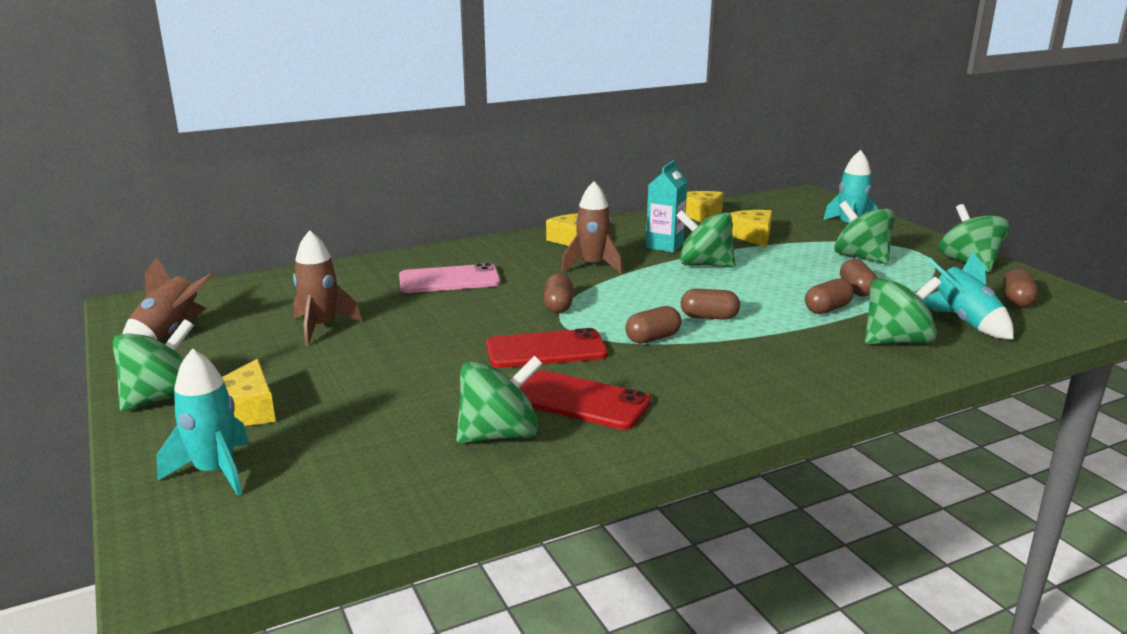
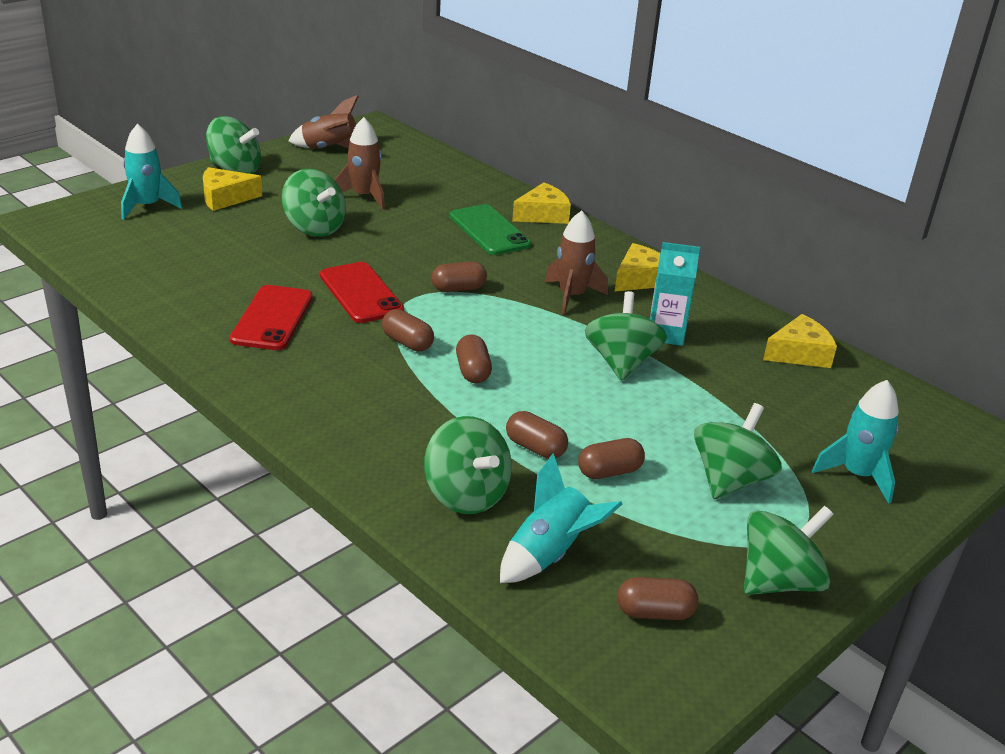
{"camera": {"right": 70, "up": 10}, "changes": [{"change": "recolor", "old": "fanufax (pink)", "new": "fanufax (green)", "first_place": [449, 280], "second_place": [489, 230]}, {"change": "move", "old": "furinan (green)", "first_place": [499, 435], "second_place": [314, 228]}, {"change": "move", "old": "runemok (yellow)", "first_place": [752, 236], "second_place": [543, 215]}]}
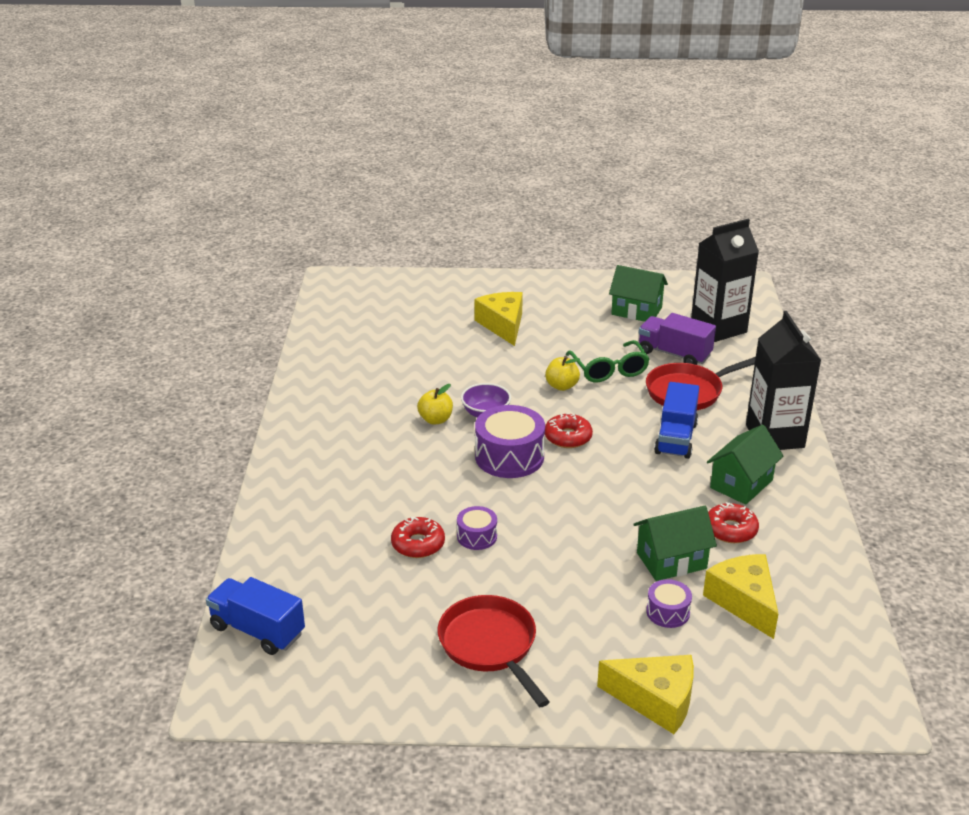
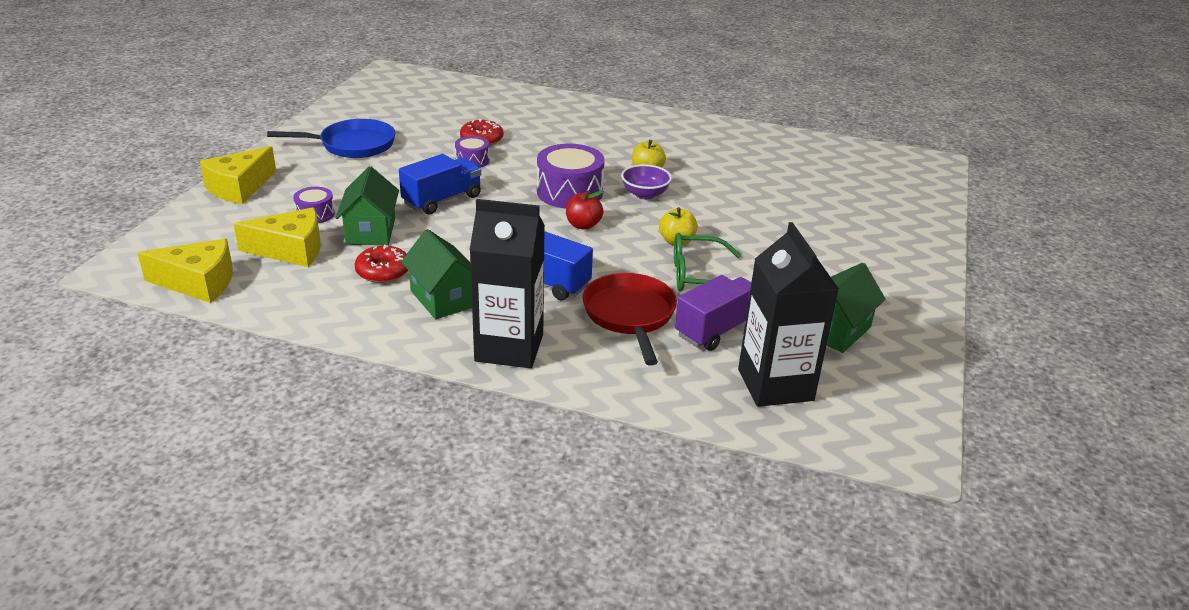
{"camera": {"right": 105, "up": 0}, "changes": [{"change": "move", "old": "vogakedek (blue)", "first_place": [257, 630], "second_place": [442, 200]}, {"change": "recolor", "old": "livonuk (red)", "new": "livonuk (blue)", "first_place": [490, 645], "second_place": [353, 145]}, {"change": "move", "old": "runemok (yellow)", "first_place": [503, 325], "second_place": [198, 283]}, {"change": "replace", "old": "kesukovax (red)", "new": "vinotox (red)", "first_place": [568, 437], "second_place": [583, 225]}]}
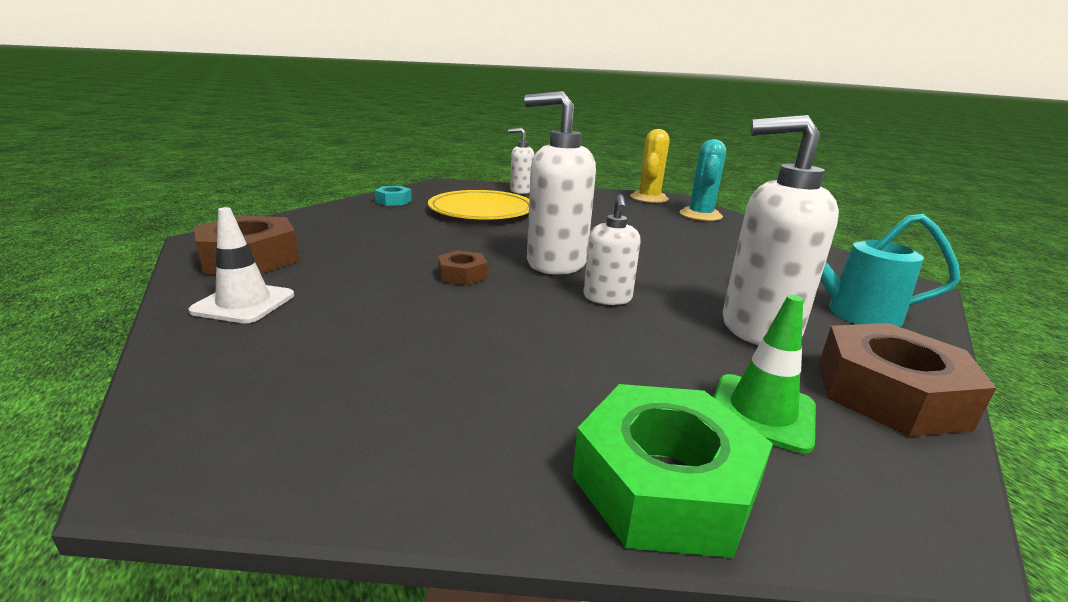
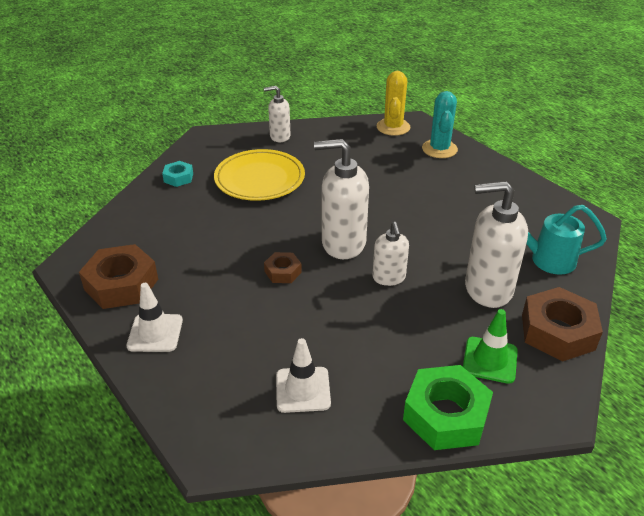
{"camera": {"right": -10, "up": 15}, "changes": [{"change": "insert", "new": "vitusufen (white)", "second_place": [303, 390]}]}
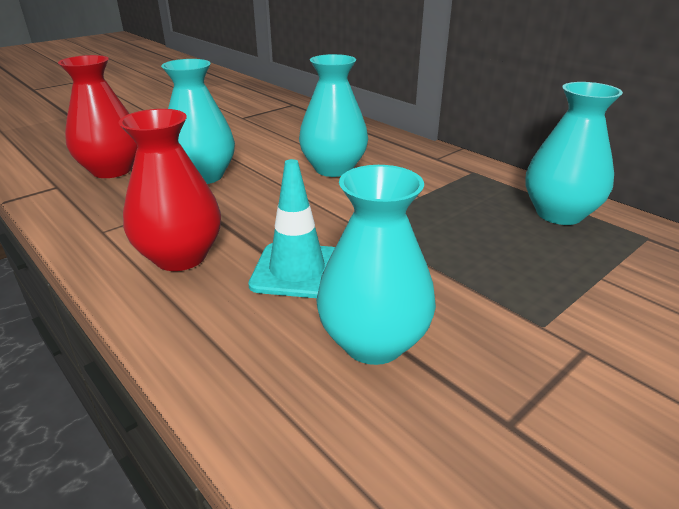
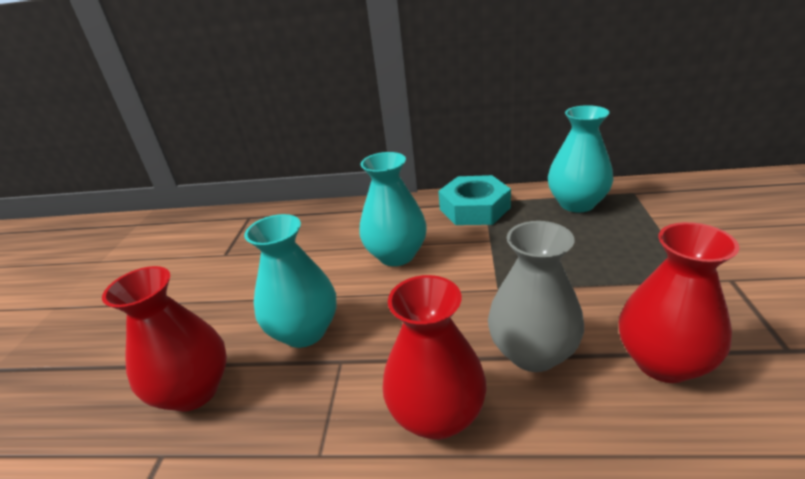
{"camera": {"right": -40, "up": 0}, "changes": [{"change": "replace", "old": "vitusufen (turquoise)", "new": "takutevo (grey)", "first_place": [297, 270], "second_place": [533, 353]}, {"change": "recolor", "old": "takutevo (turquoise)", "new": "takutevo (red)", "first_place": [373, 342], "second_place": [663, 362]}, {"change": "insert", "new": "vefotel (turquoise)", "second_place": [474, 208]}]}
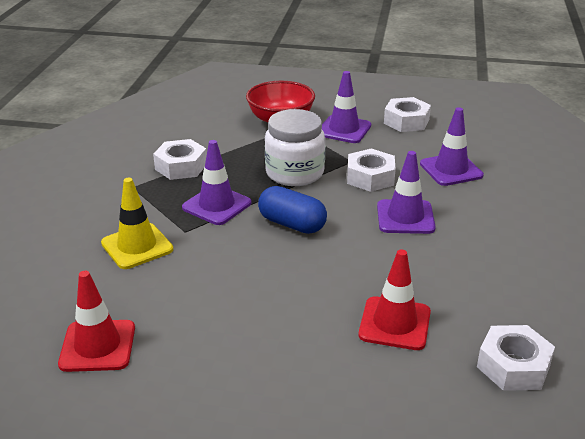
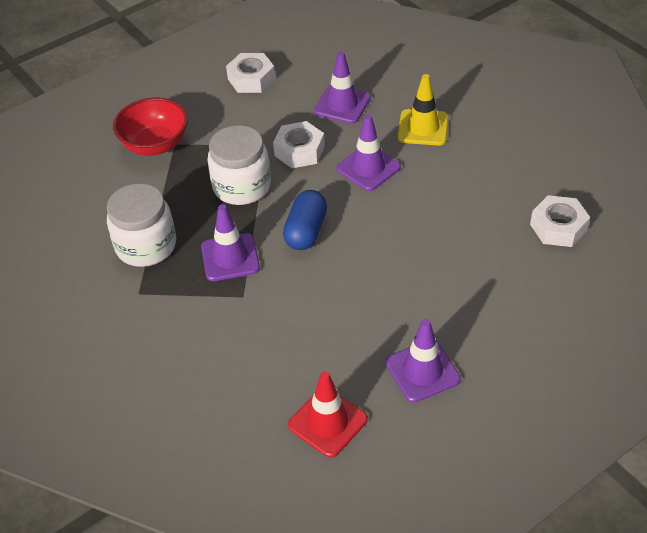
{"camera": {"right": -45, "up": 15}, "changes": [{"change": "move", "old": "vitusufen (yellow)", "first_place": [137, 246], "second_place": [423, 128]}, {"change": "replace", "old": "vefotel (white)", "new": "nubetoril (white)", "first_place": [181, 166], "second_place": [146, 246]}, {"change": "rotate", "old": "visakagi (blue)", "first_place": [292, 224], "second_place": [306, 231], "degrees": -60}, {"change": "move", "old": "vitusufen (purple)", "first_place": [344, 129], "second_place": [422, 371]}, {"change": "delete", "old": "vitusufen (red)", "first_place": [394, 323]}]}
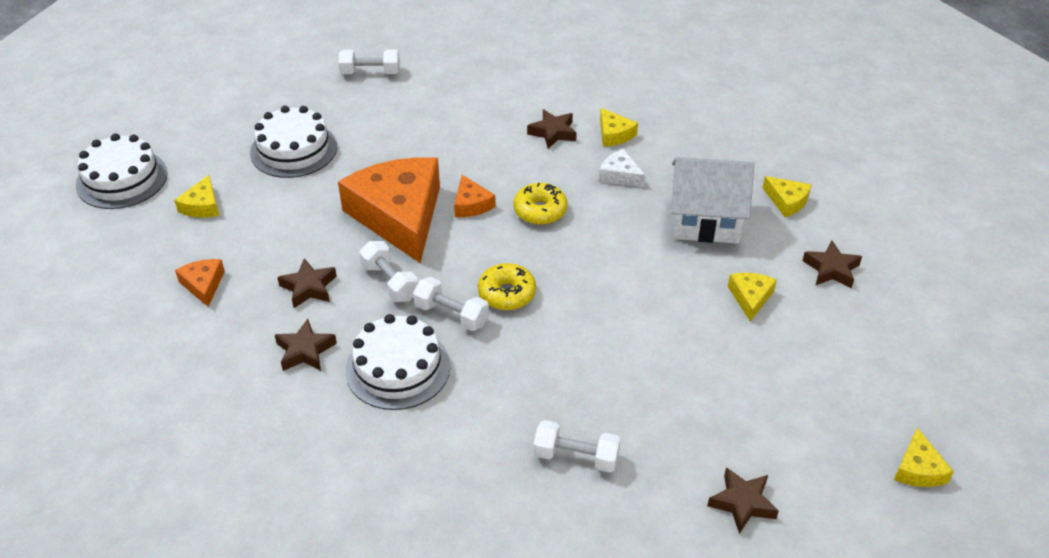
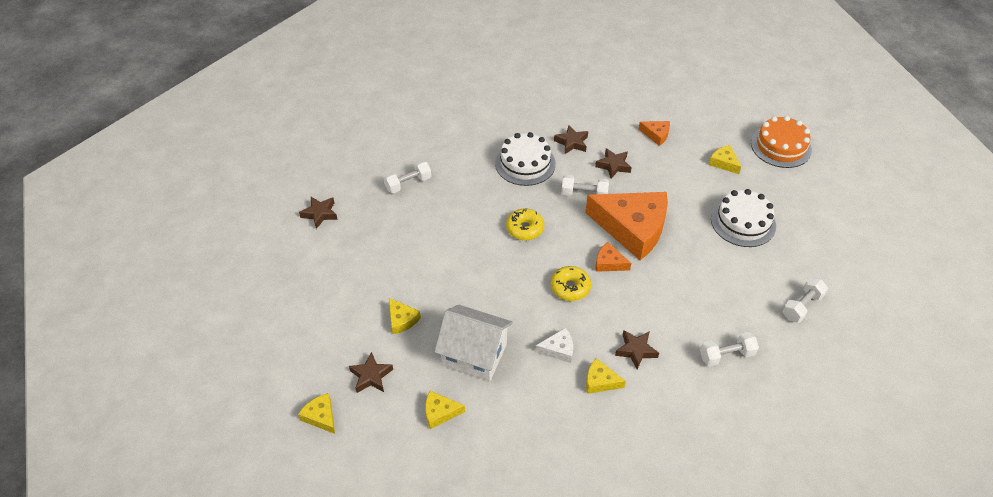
{"camera": {"right": 135, "up": 5}, "changes": [{"change": "recolor", "old": "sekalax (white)", "new": "sekalax (orange)", "first_place": [122, 179], "second_place": [781, 146]}, {"change": "move", "old": "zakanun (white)", "first_place": [451, 314], "second_place": [726, 355]}, {"change": "rotate", "old": "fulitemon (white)", "first_place": [705, 221], "second_place": [474, 354], "degrees": 60}, {"change": "move", "old": "runemok (yellow)", "first_place": [918, 469], "second_place": [321, 416]}]}
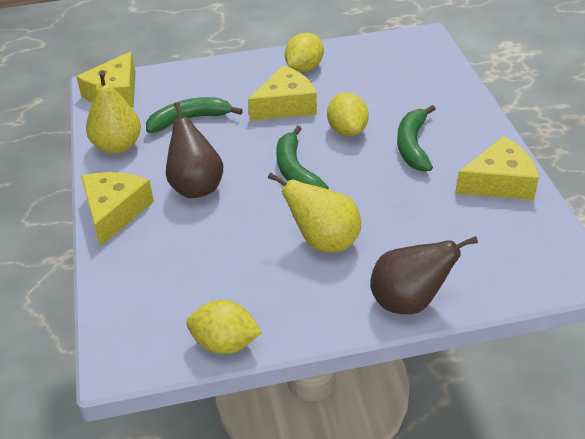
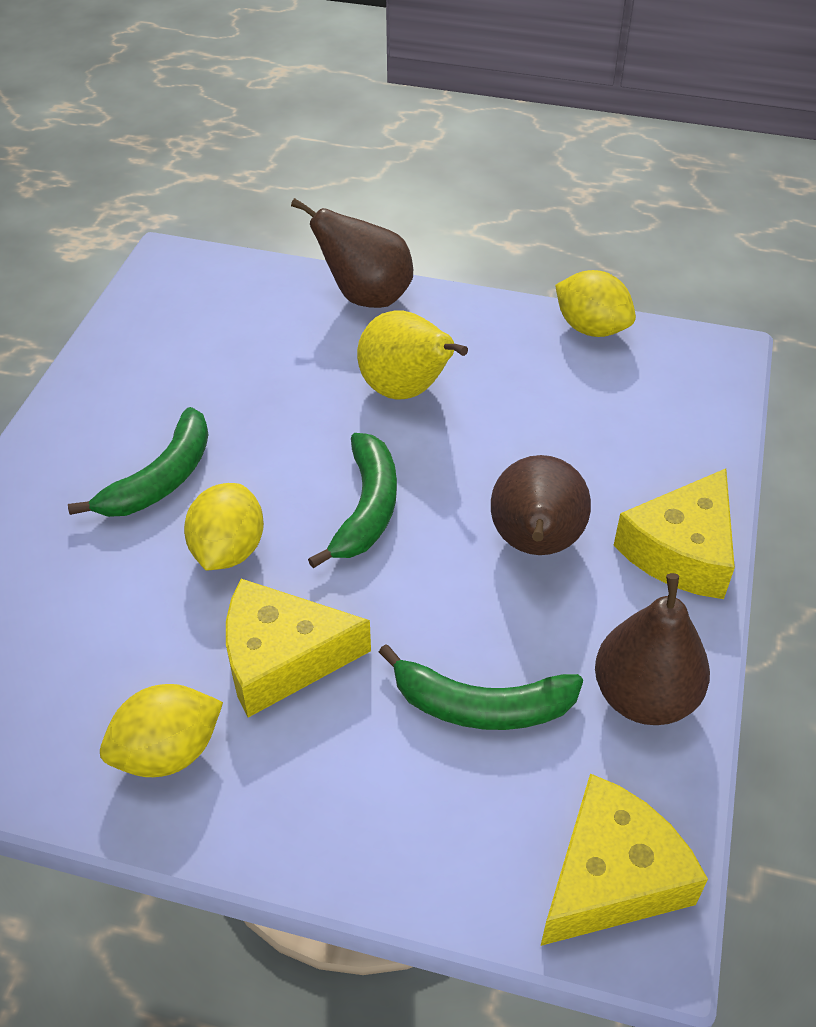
{"camera": {"right": -155, "up": 5}, "changes": [{"change": "recolor", "old": "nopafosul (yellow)", "new": "nopafosul (brown)", "first_place": [117, 146], "second_place": [644, 697]}, {"change": "delete", "old": "runemok (yellow)", "first_place": [499, 182]}]}
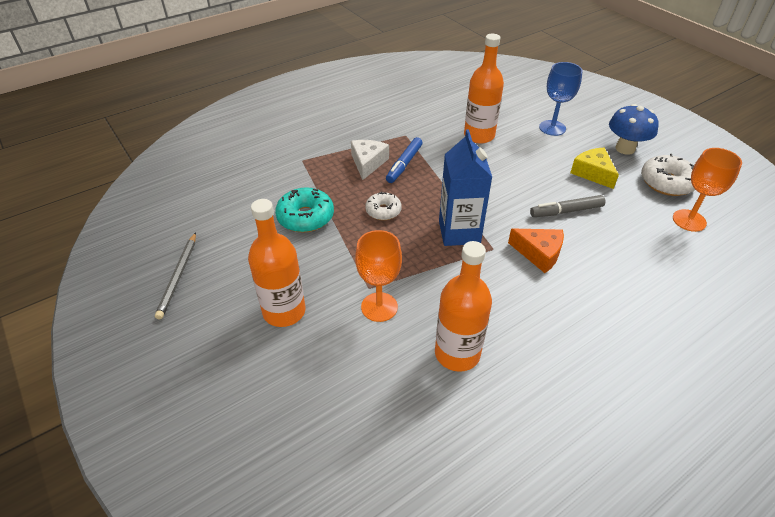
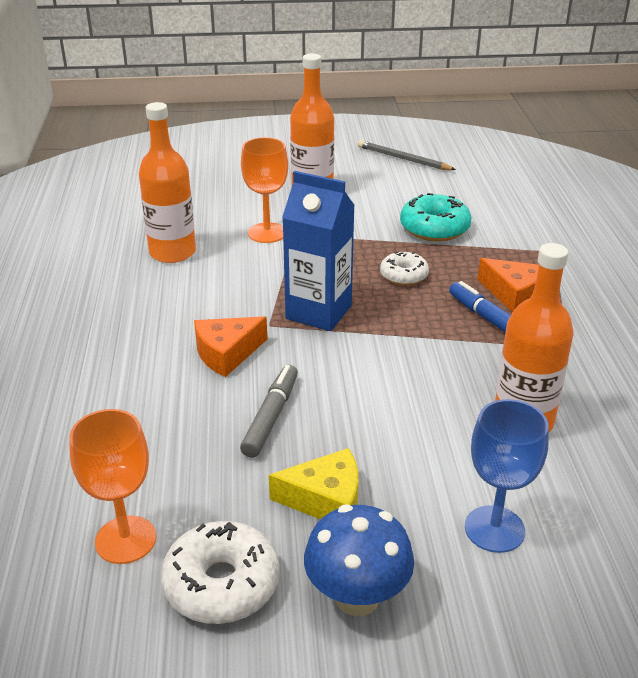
{"camera": {"right": 120, "up": -10}, "changes": [{"change": "recolor", "old": "runemok (white)", "new": "runemok (orange)", "first_place": [368, 163], "second_place": [513, 294]}]}
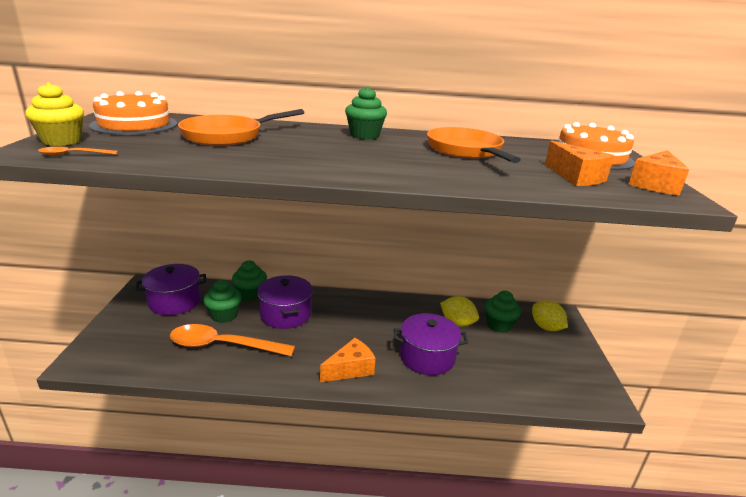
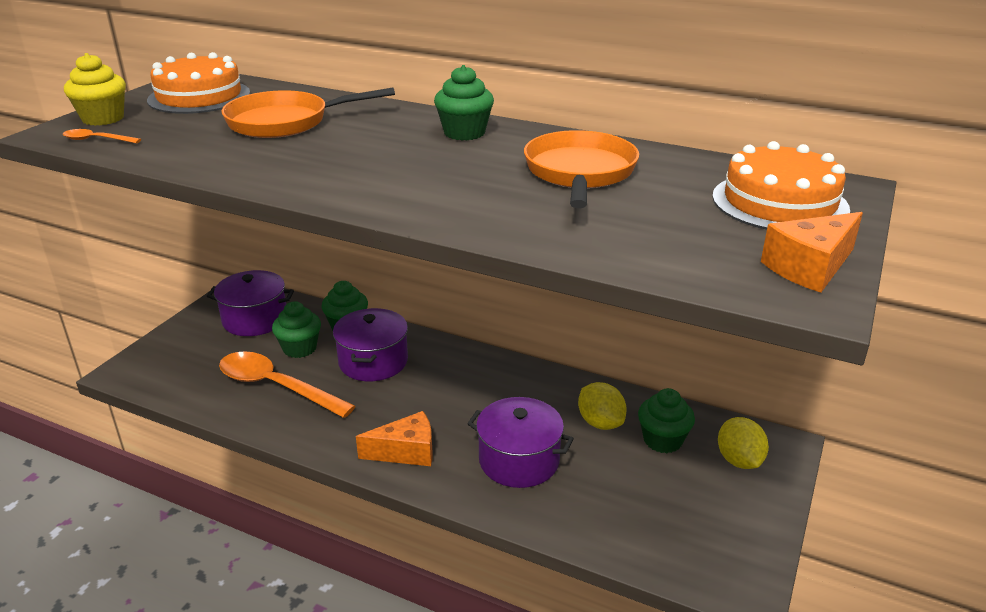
{"camera": {"right": 25, "up": 5}, "changes": [{"change": "delete", "old": "runemok (orange)", "first_place": [576, 177]}]}
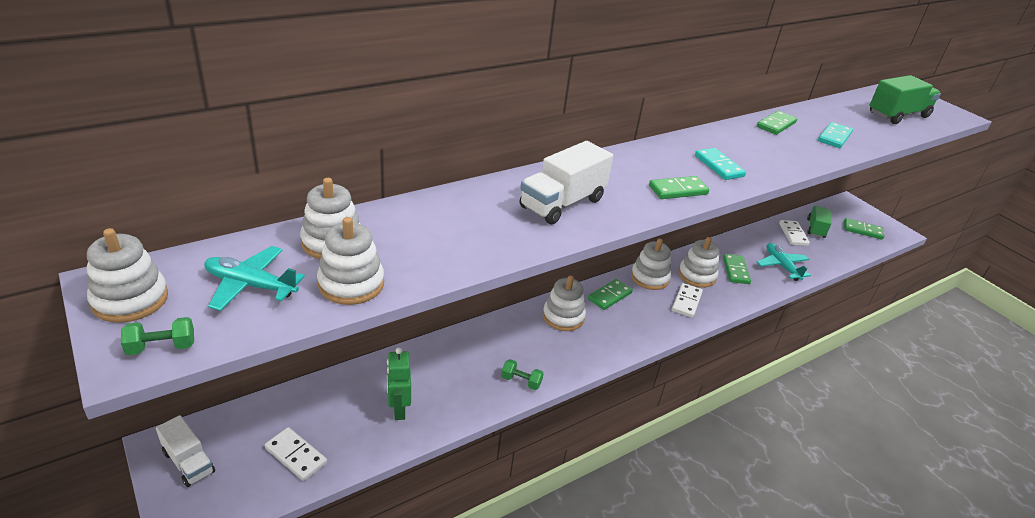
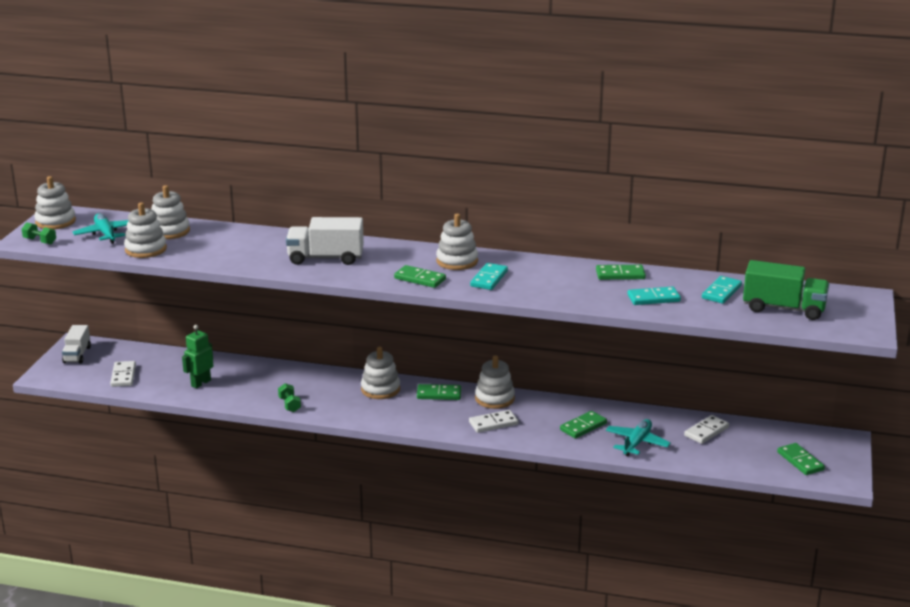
{"camera": {"right": 50, "up": -10}, "changes": [{"change": "move", "old": "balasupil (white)", "first_place": [697, 275], "second_place": [457, 261]}, {"change": "delete", "old": "vogakedek (green)", "first_place": [815, 228]}, {"change": "insert", "new": "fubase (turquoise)", "second_place": [721, 292]}]}
